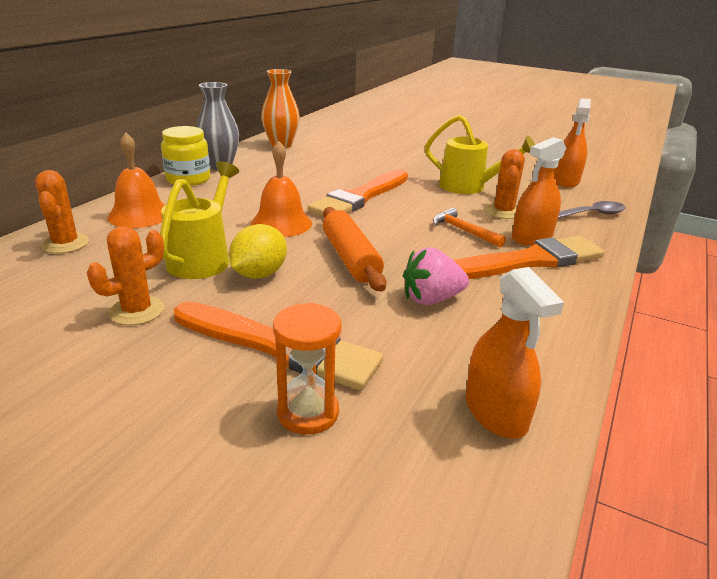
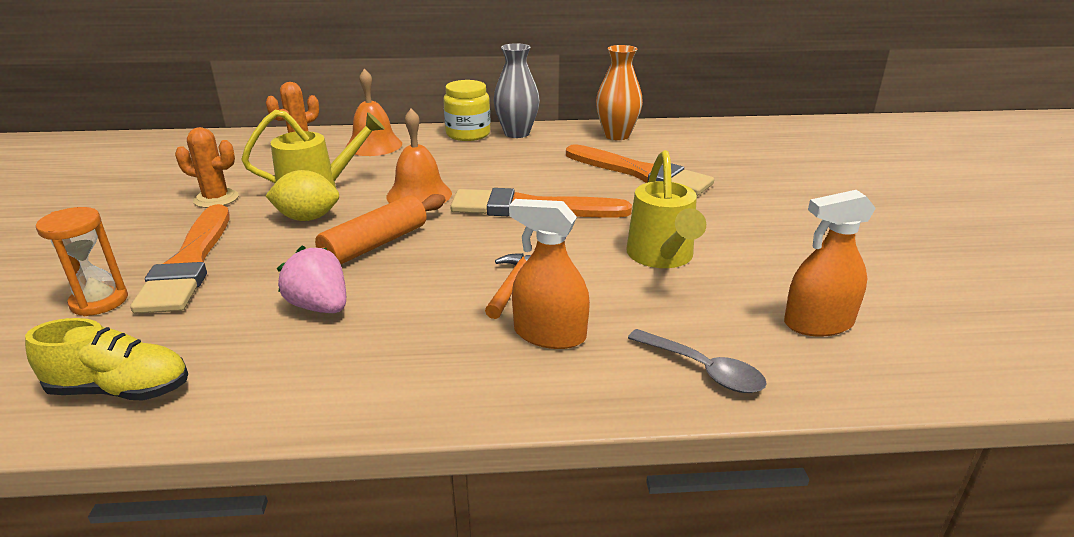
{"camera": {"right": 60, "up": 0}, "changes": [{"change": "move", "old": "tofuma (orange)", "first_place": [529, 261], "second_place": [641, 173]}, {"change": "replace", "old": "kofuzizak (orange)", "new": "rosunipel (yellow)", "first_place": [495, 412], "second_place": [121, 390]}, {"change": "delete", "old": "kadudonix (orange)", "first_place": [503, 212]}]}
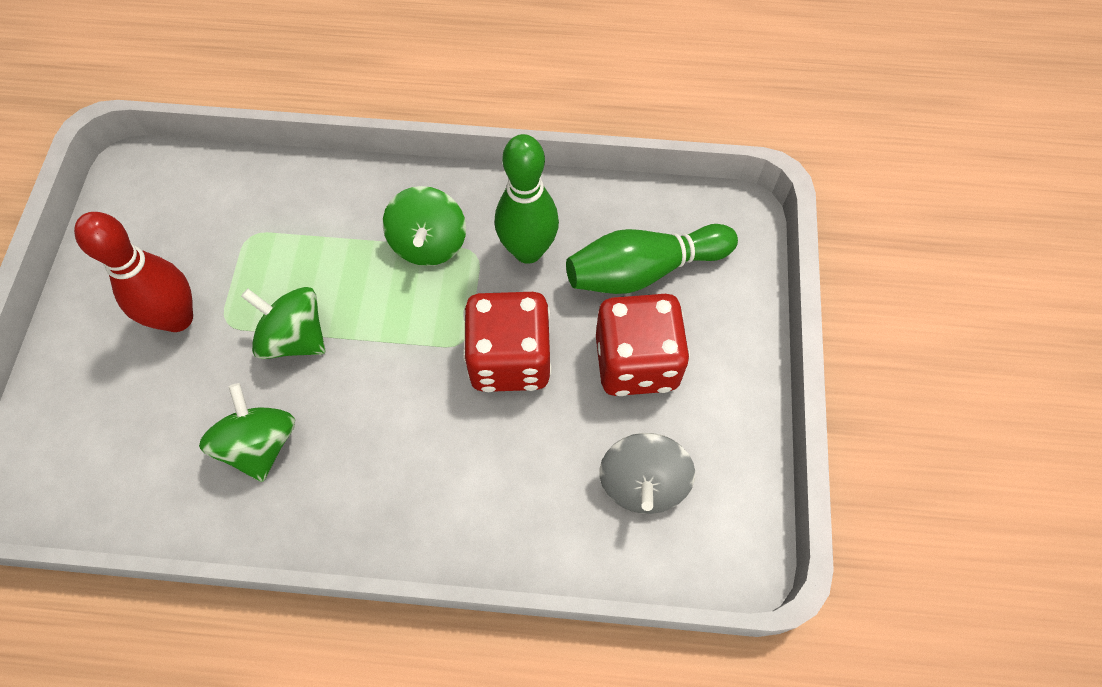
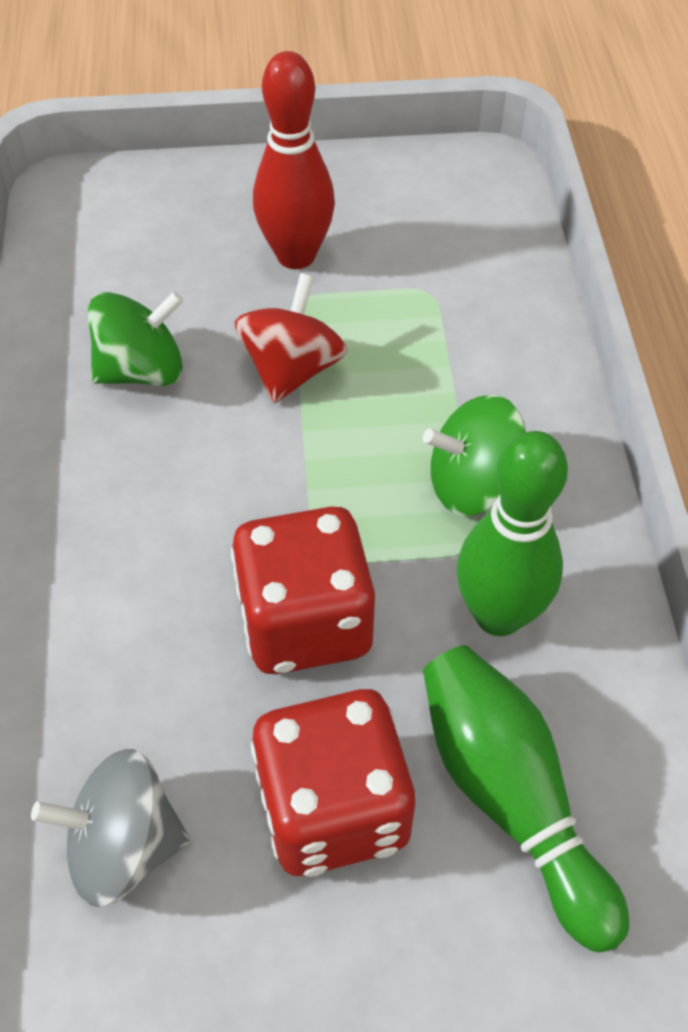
{"camera": {"right": 80, "up": -10}, "changes": [{"change": "recolor", "old": "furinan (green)", "new": "furinan (red)", "first_place": [295, 337], "second_place": [292, 369]}]}
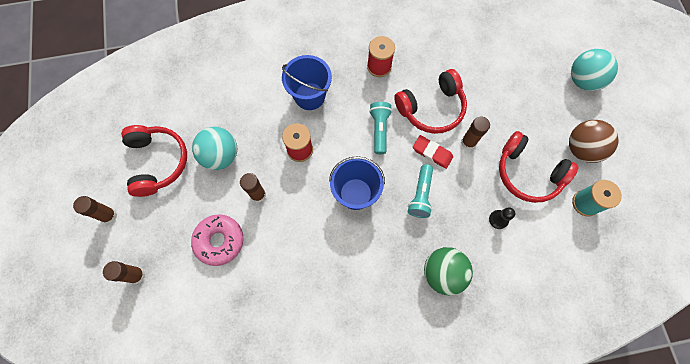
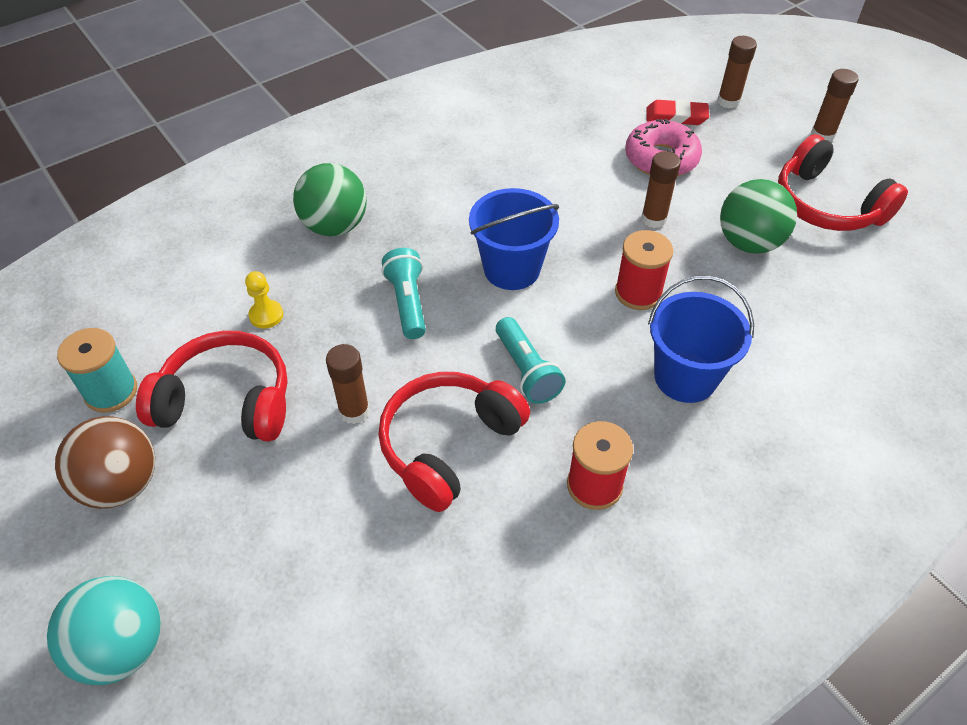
{"camera": {"right": 155, "up": -20}, "changes": [{"change": "recolor", "old": "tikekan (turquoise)", "new": "tikekan (green)", "first_place": [221, 156], "second_place": [749, 242]}, {"change": "move", "old": "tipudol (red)", "first_place": [432, 153], "second_place": [676, 117]}, {"change": "recolor", "old": "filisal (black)", "new": "filisal (yellow)", "first_place": [498, 219], "second_place": [266, 315]}]}
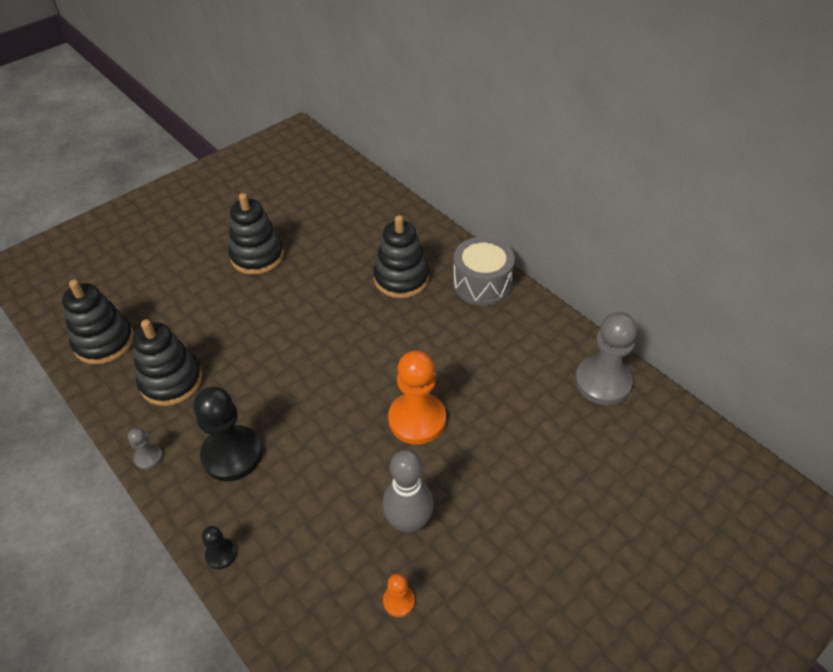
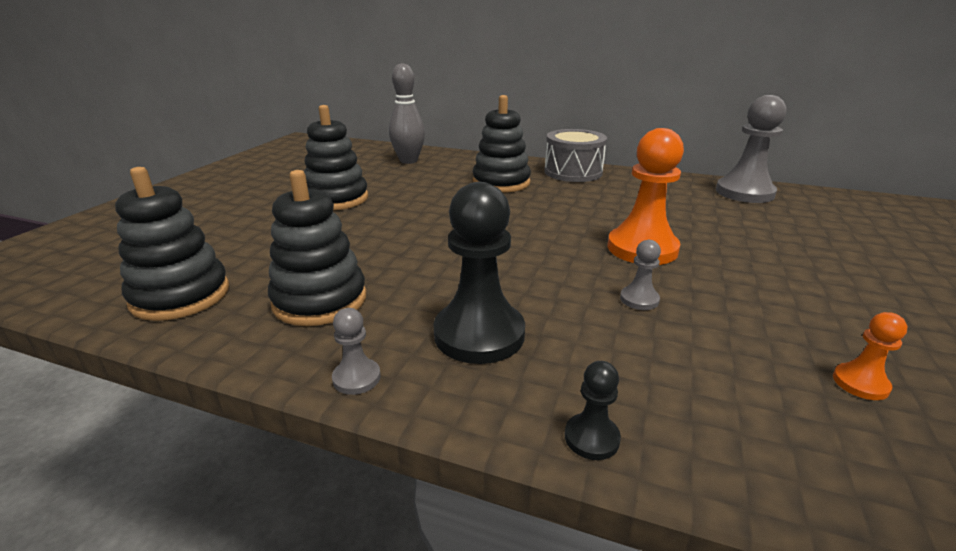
{"camera": {"right": -30, "up": -20}, "changes": [{"change": "move", "old": "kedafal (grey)", "first_place": [408, 522], "second_place": [408, 161]}, {"change": "insert", "new": "filisal (grey)", "second_place": [639, 299]}]}
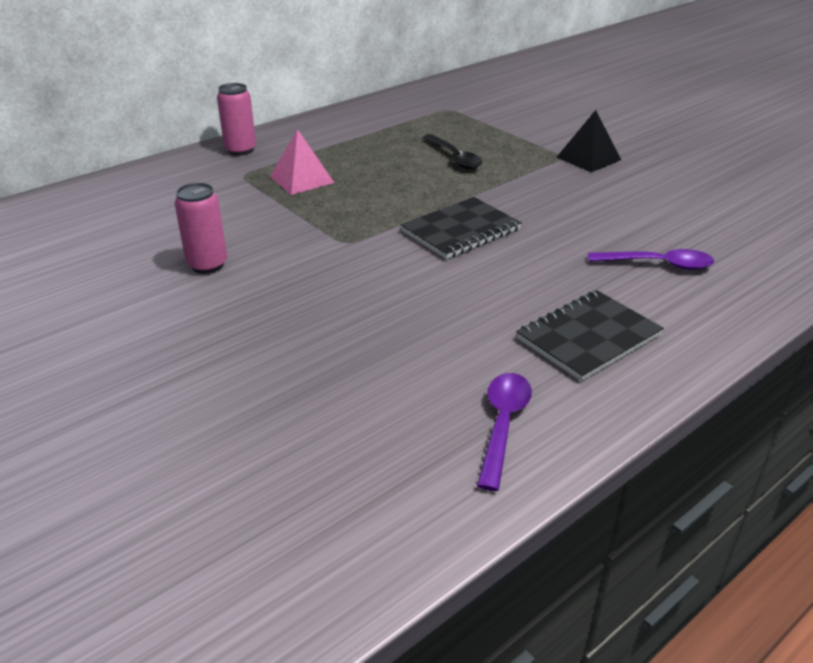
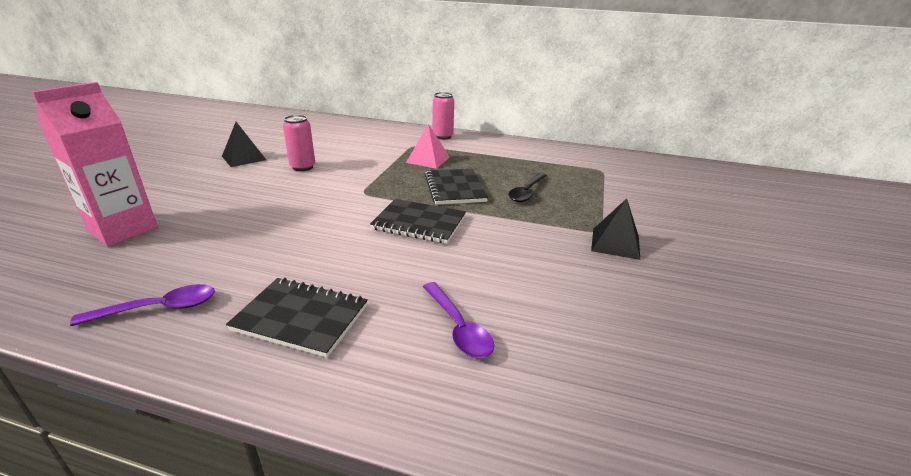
{"camera": {"right": 55, "up": -5}, "changes": [{"change": "insert", "new": "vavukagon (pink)", "second_place": [123, 230]}, {"change": "insert", "new": "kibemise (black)", "second_place": [244, 158]}, {"change": "insert", "new": "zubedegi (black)", "second_place": [455, 188]}]}
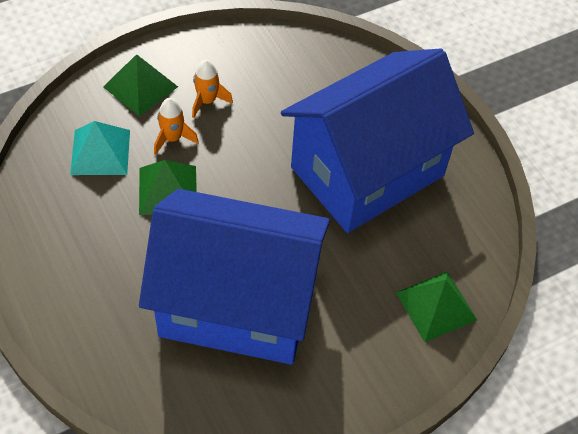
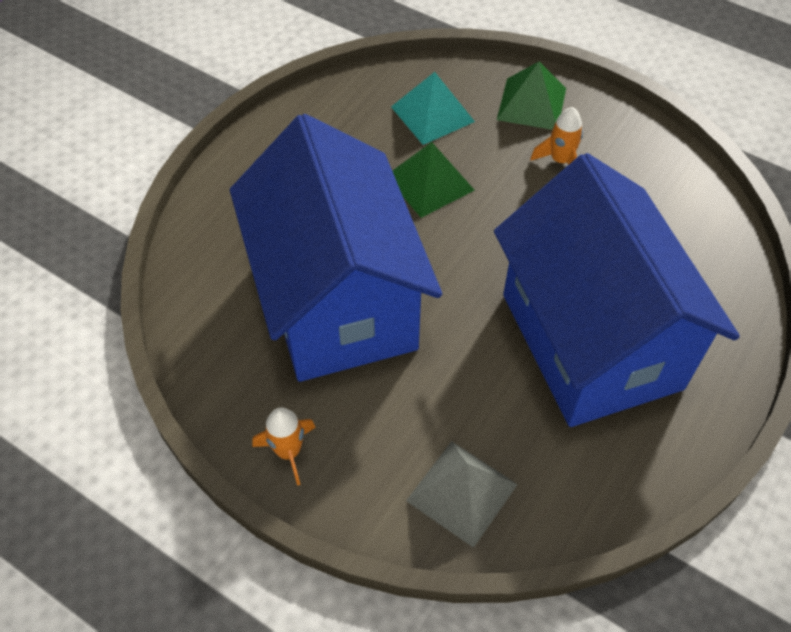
{"camera": {"right": 65, "up": 0}, "changes": [{"change": "move", "old": "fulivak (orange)", "first_place": [172, 138], "second_place": [289, 451]}, {"change": "rotate", "old": "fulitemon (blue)", "first_place": [367, 171], "second_place": [590, 341], "degrees": 45}, {"change": "recolor", "old": "kibemise (green)", "new": "kibemise (grey)", "first_place": [436, 306], "second_place": [461, 492]}]}
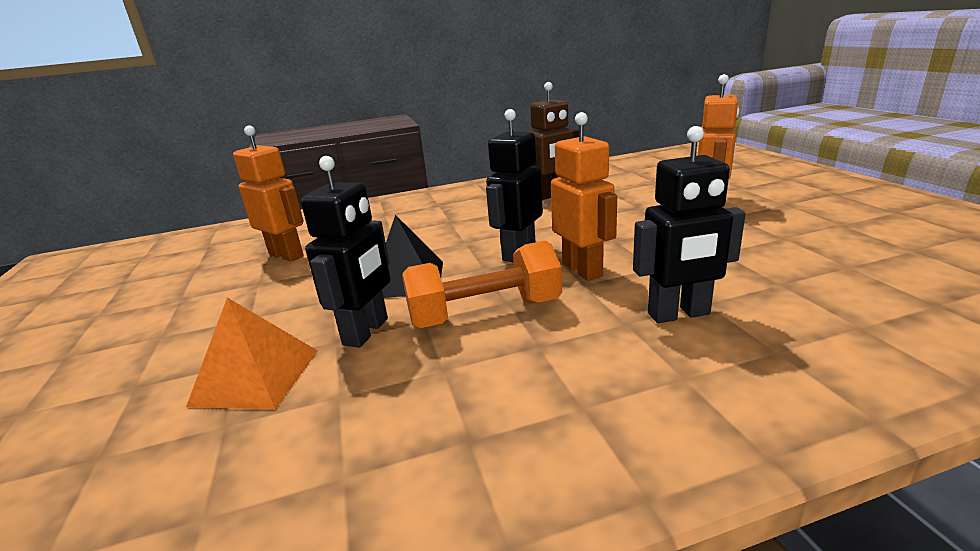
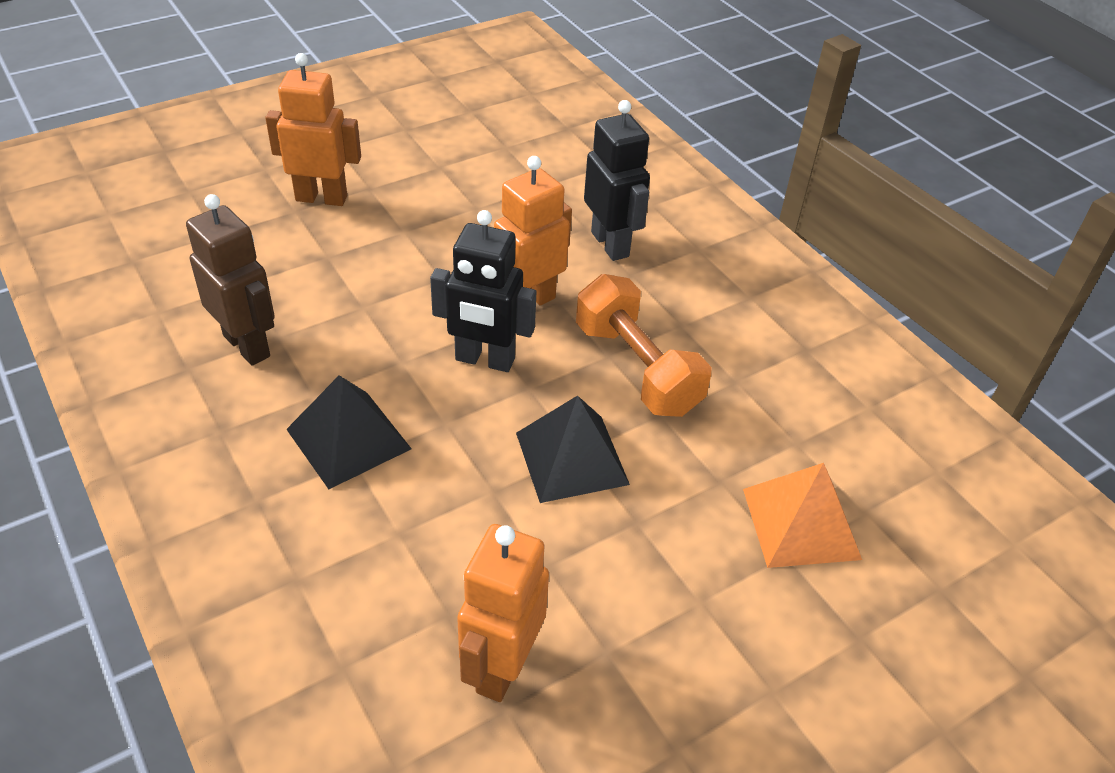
{"camera": {"right": -110, "up": 20}, "changes": [{"change": "delete", "old": "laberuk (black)", "first_place": [366, 332]}, {"change": "insert", "new": "kibemise (black)", "second_place": [348, 438]}]}
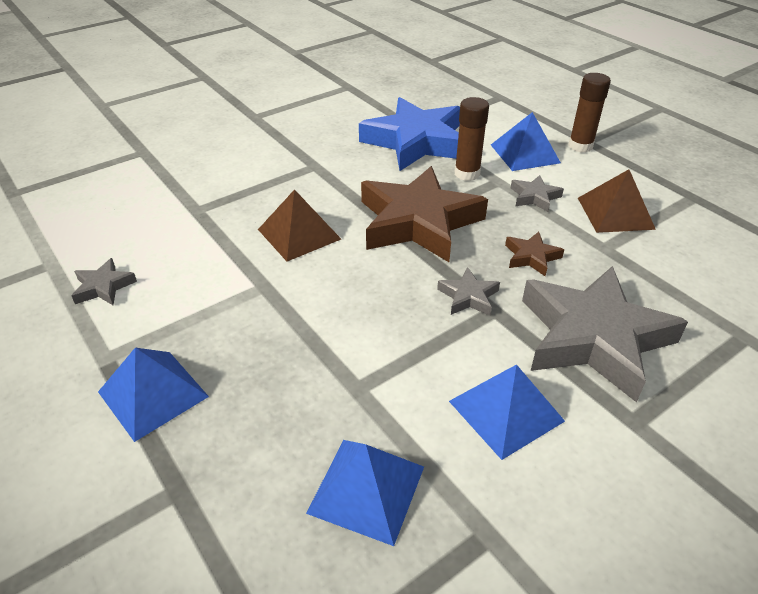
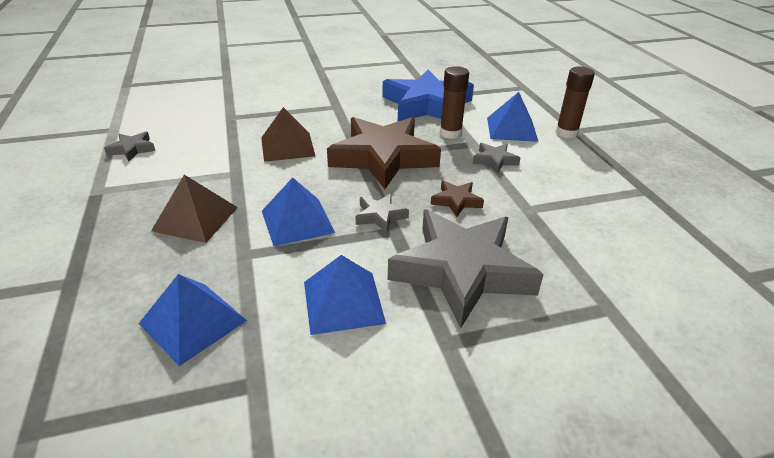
{"camera": {"right": 20, "up": -5}, "changes": [{"change": "move", "old": "kibemise (blue)", "first_place": [153, 394], "second_place": [297, 221]}, {"change": "move", "old": "kibemise (brown)", "first_place": [615, 213], "second_place": [195, 219]}]}
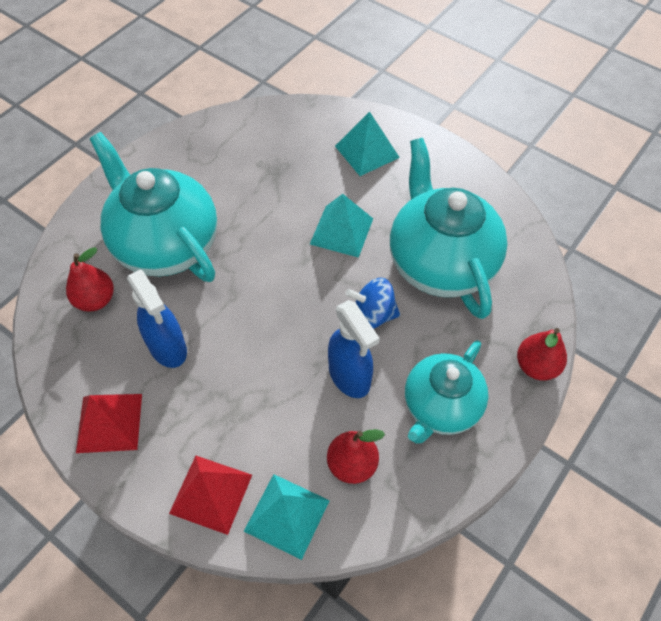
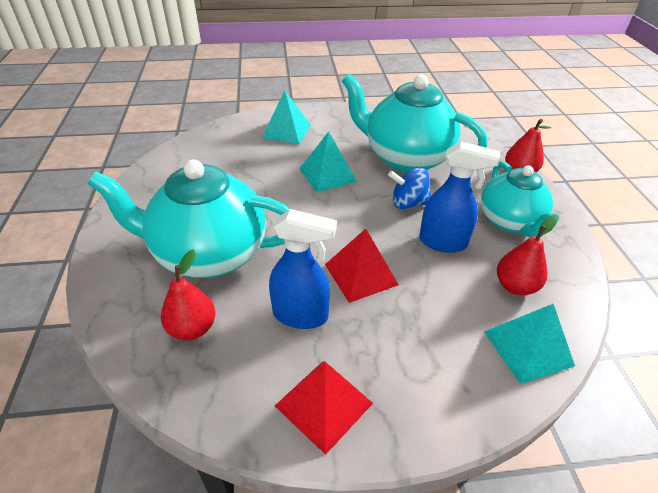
{"camera": {"right": -45, "up": -15}, "changes": [{"change": "move", "old": "kibemise (red)", "first_place": [211, 494], "second_place": [361, 274]}, {"change": "rotate", "old": "furinan (blue)", "first_place": [373, 315], "second_place": [408, 203], "degrees": 45}]}
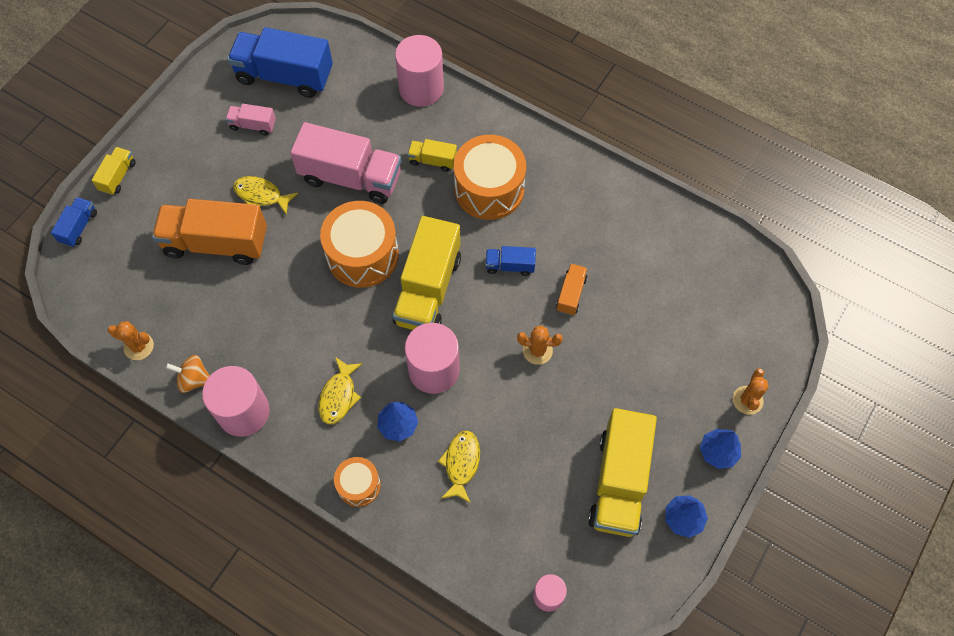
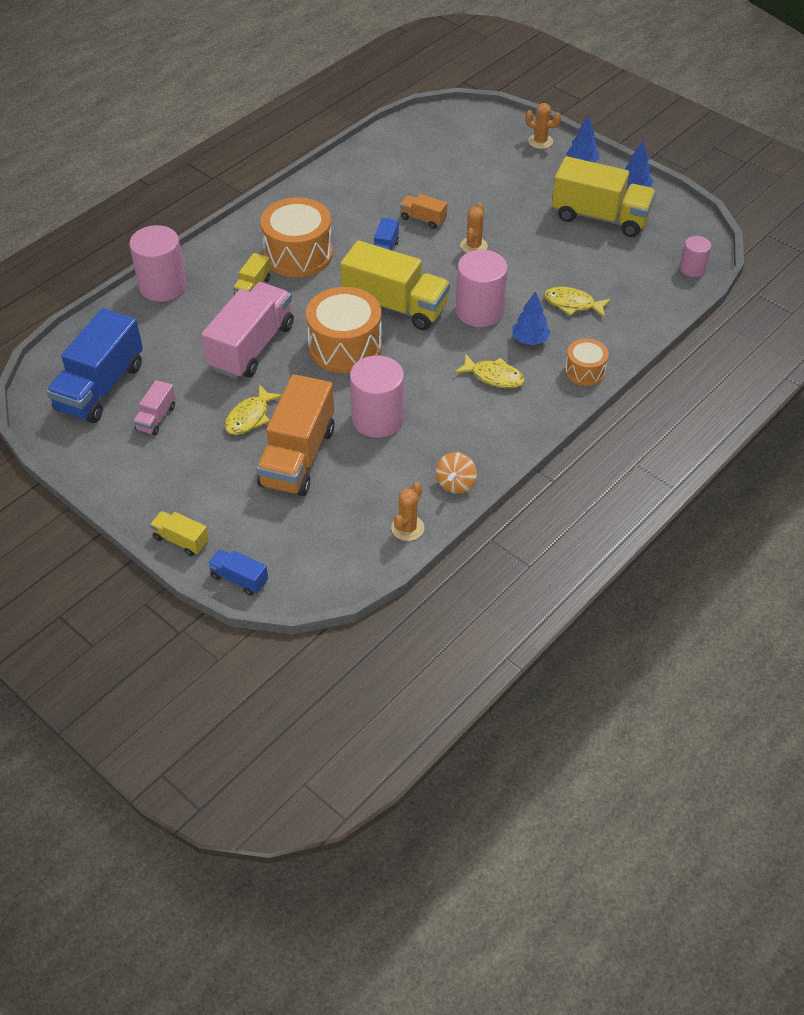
{"camera": {"right": -80, "up": -15}, "changes": [{"change": "move", "old": "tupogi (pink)", "first_place": [243, 412], "second_place": [377, 419]}]}
